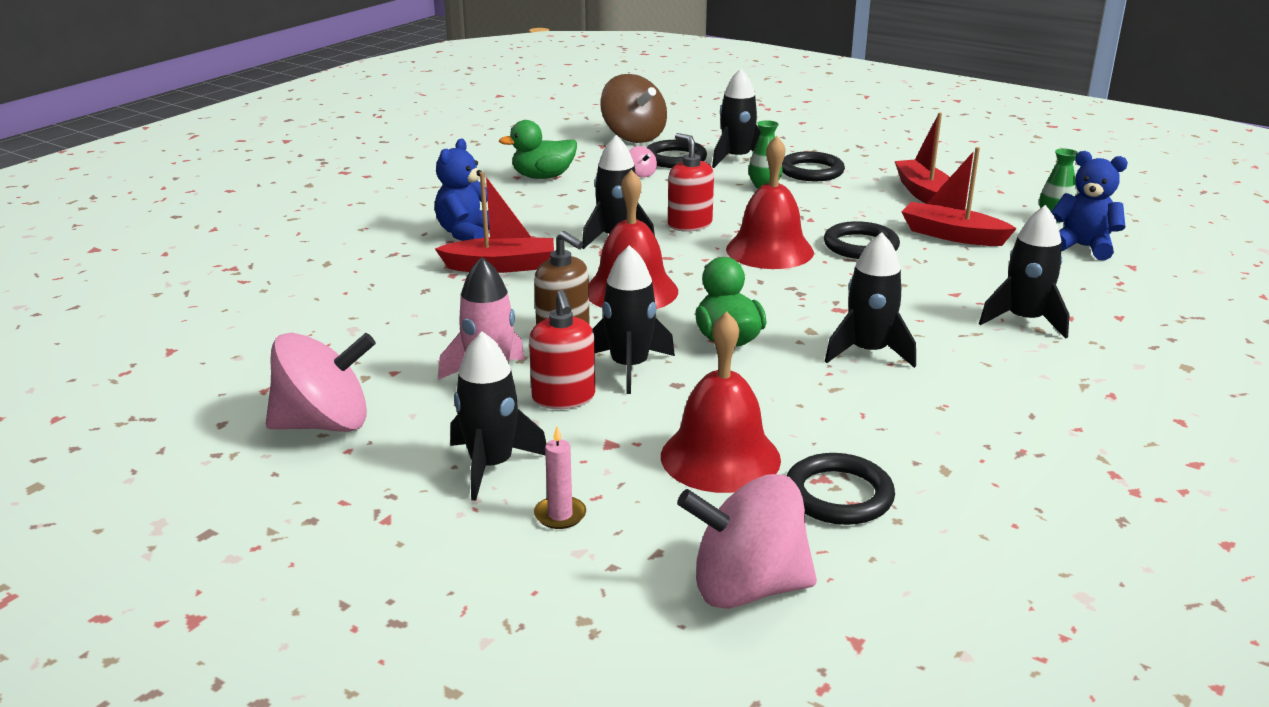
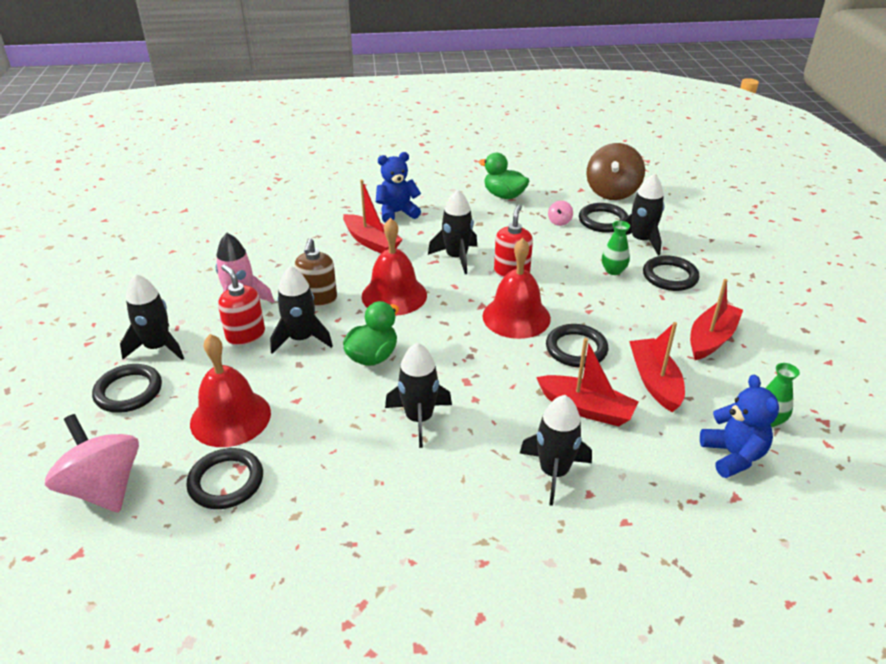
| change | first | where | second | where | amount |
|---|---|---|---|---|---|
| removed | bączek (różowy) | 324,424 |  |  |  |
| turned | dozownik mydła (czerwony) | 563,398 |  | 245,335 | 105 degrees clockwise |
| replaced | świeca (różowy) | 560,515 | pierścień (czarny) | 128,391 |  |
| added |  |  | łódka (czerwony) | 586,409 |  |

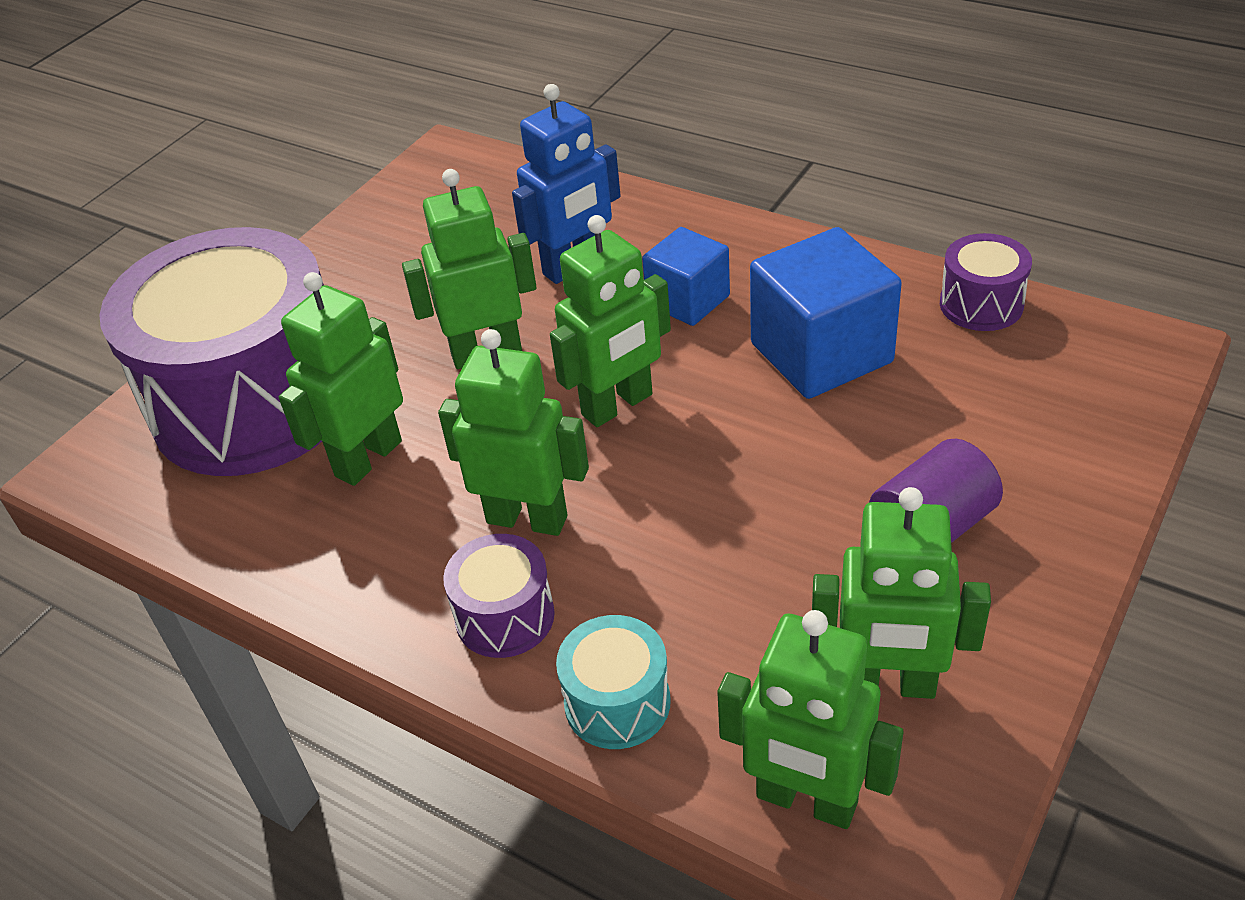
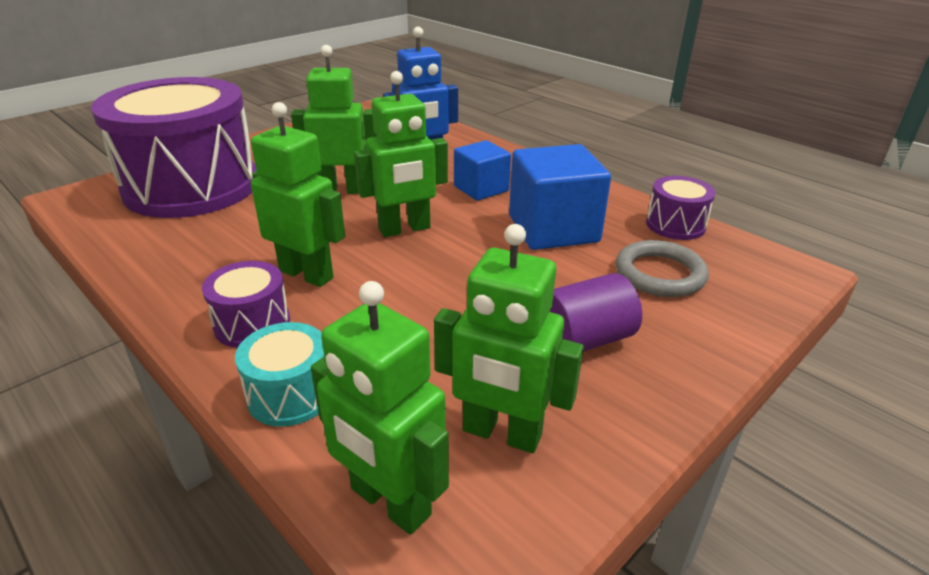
| change | first | where | second | where | amount |
|---|---|---|---|---|---|
| removed | robot (zielony) | 368,458 |  |  |  |
| added |  |  | pierścień (szary) | 659,274 |  |

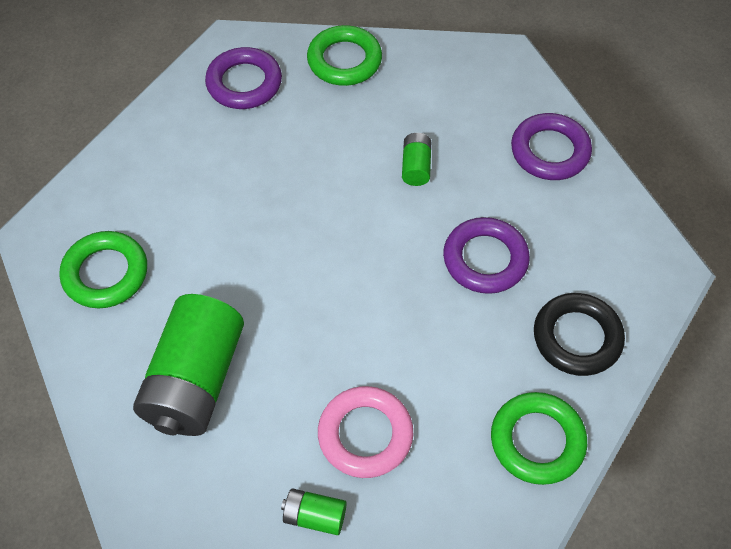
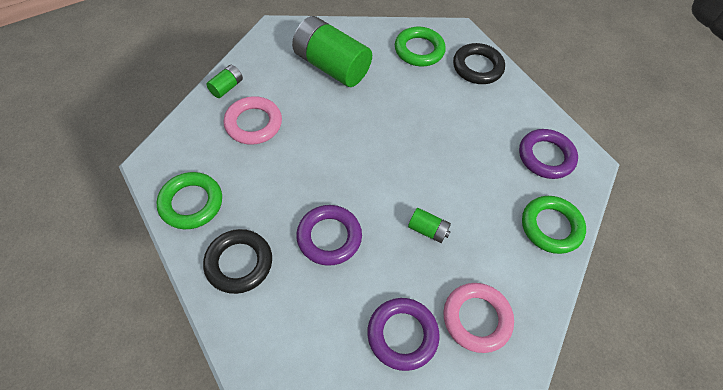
| change | first | where | second | where | amount |
|---|---|---|---|---|---|
| added |  |  | pierścień (różowy) | 476,319 |  |
| added |  |  | pierścień (czarny) | 477,67 |  |

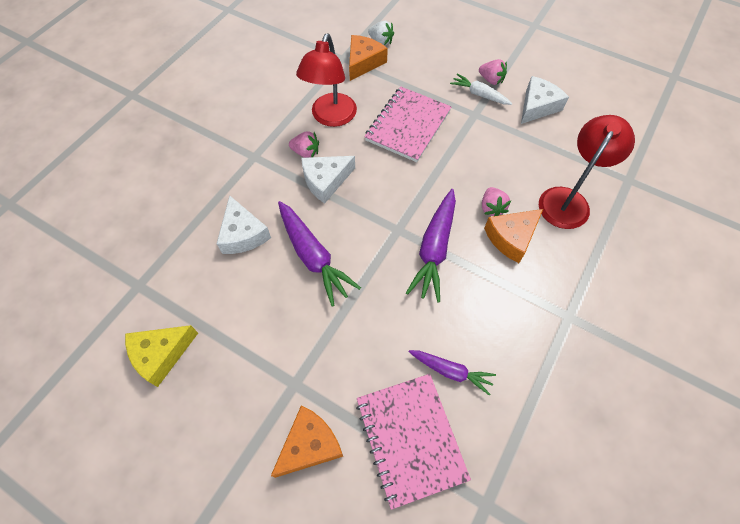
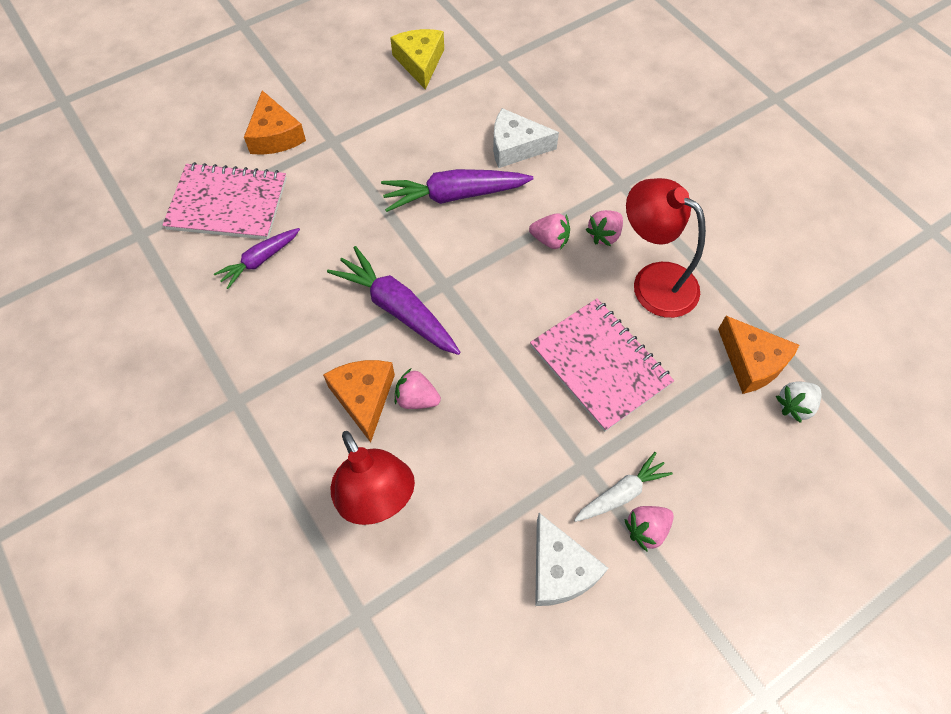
| change | first | where | second | where | amount |
|---|---|---|---|---|---|
| replaced | ser (biały) | 325,181 | truskawka (różowy) | 550,240 |  |

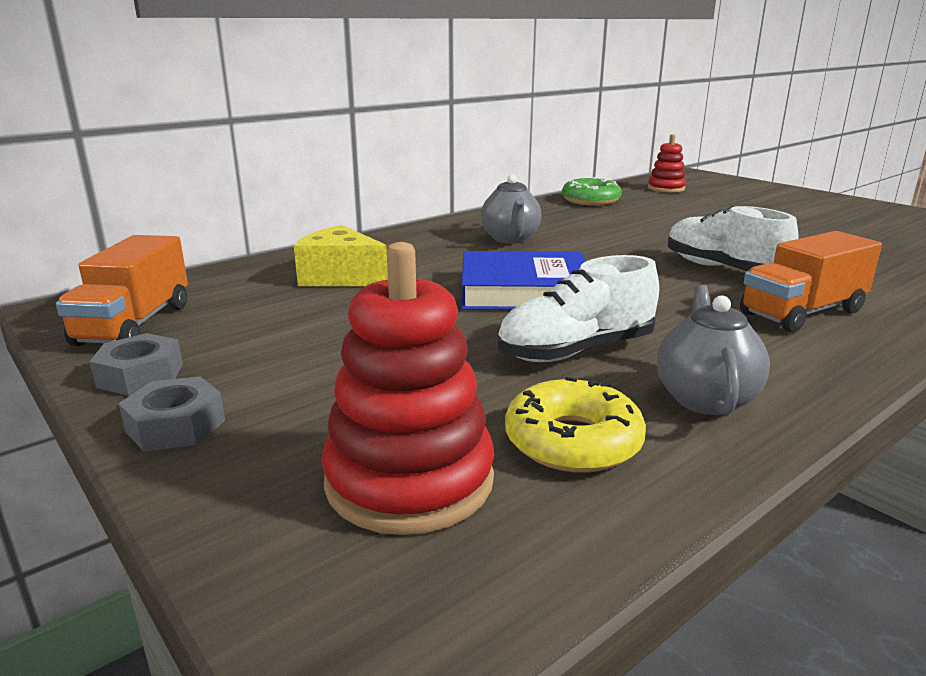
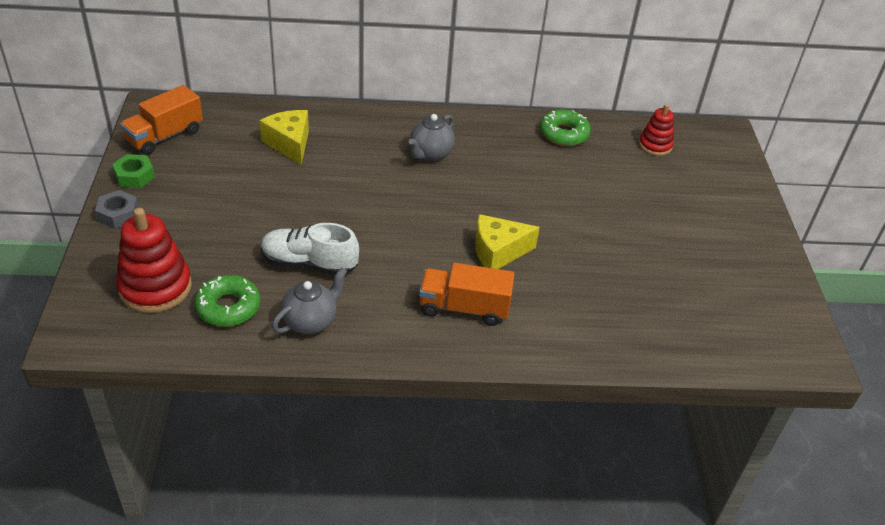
| change | first | where | second | where | amount |
|---|---|---|---|---|---|
| recoloured | nakrętka (szary) | 140,375 | nakrętka (zielony) | 134,176 |  |
| removed | książka (niebieski) | 524,291 |  |  |  |
| recoloured | donut (żółty) | 573,441 | donut (zielony) | 228,307 |  |
| replaced | but (biały) | 722,269 | ser (żółty) | 498,252 |  |

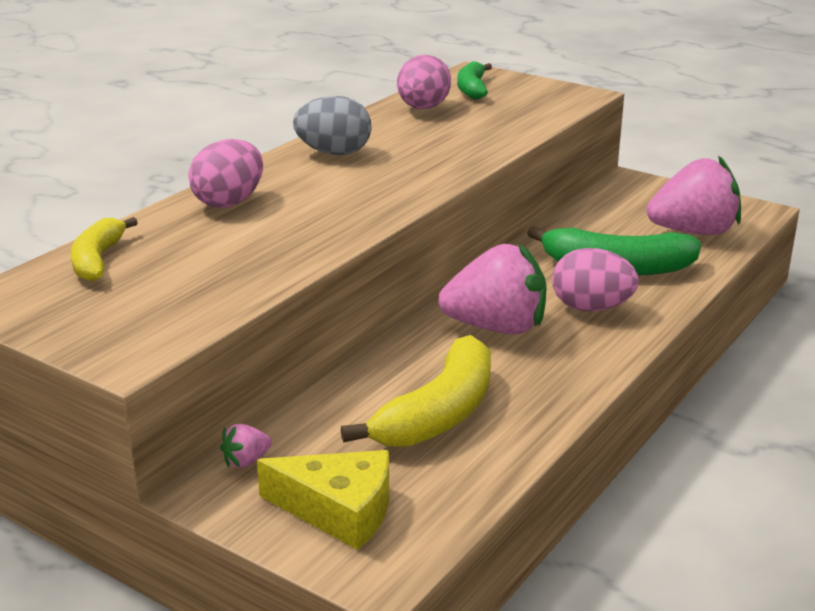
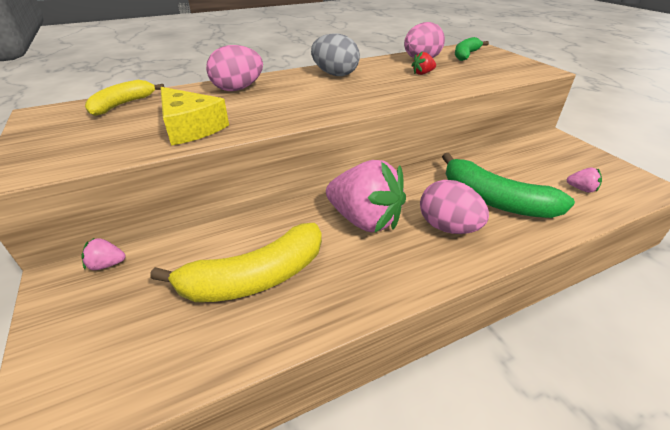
| change | first | where | second | where | amount |
|---|---|---|---|---|---|
| moved | ser (żółty) | 339,510 |  | 190,127 |  |
| resized | truskawka (różowy) | 694,232 |  | 581,189 | x0.40 |
| added |  |  | truskawka (czerwony) | 422,73 |  |

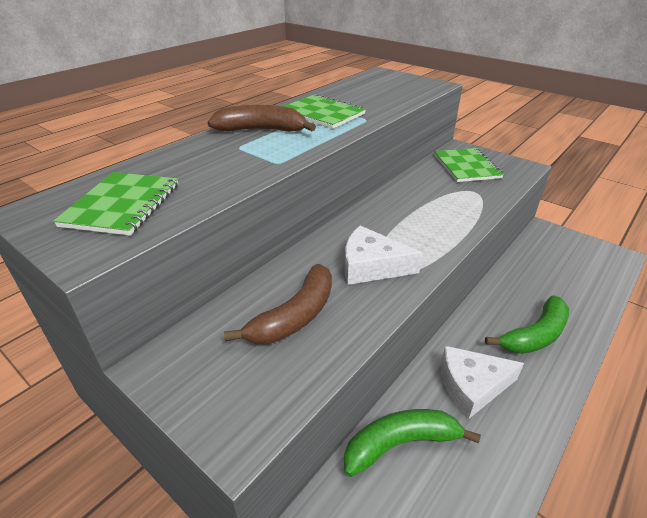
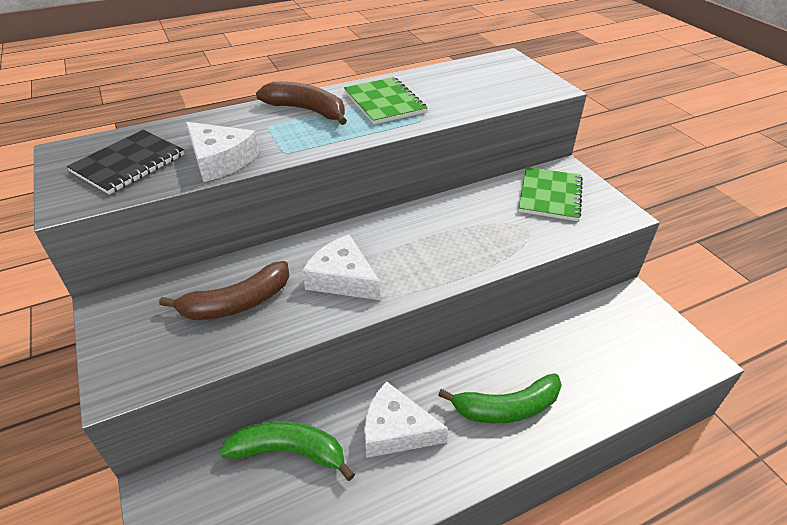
| change | first | where | second | where | amount |
|---|---|---|---|---|---|
| recoloured | zeszyt (zielony) | 122,205 | zeszyt (czarny) | 128,163 |  |
| added |  |  | ser (biały) | 220,160 |  |

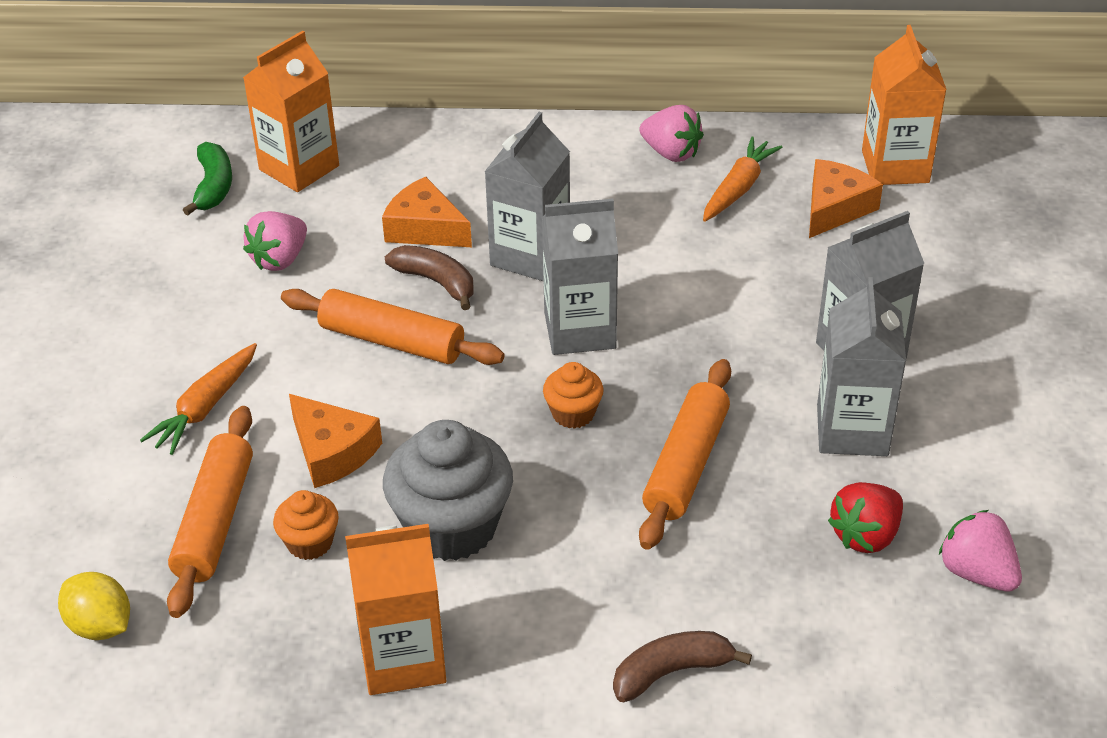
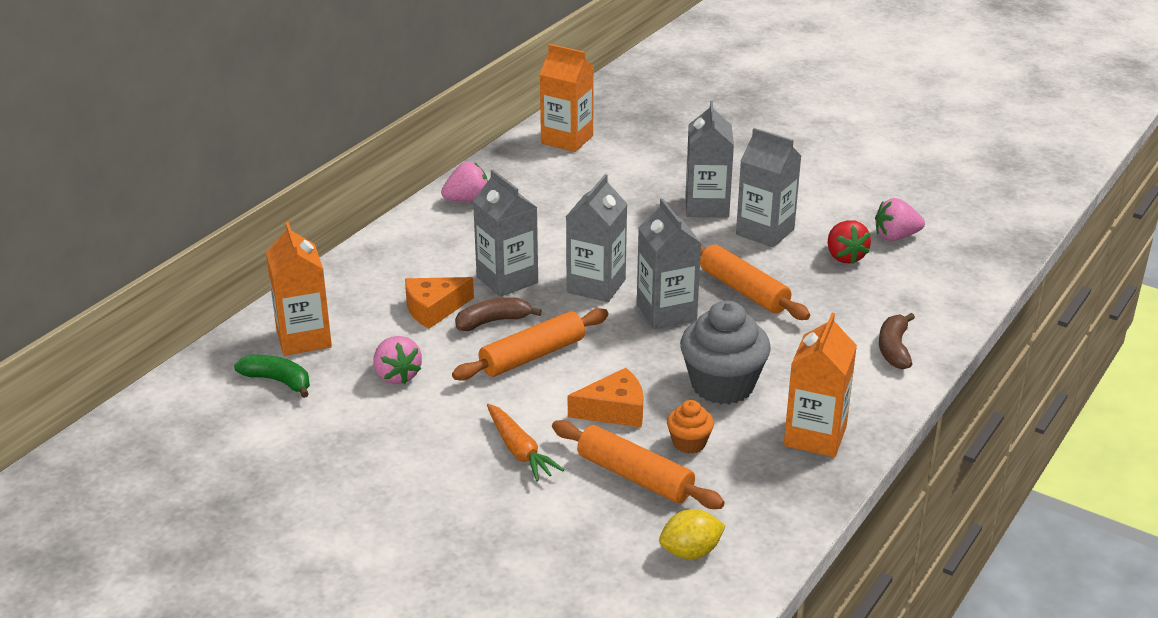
| change | first | where | second | where | amount |
|---|---|---|---|---|---|
| replaced | muffinka (pomarańczowy) | 573,413 | karton mleka (szary) | 666,312 |  |
| removed | marchewka (pomarańczowy) | 738,188 |  |  |  |
| removed | ser (pomarańczowy) | 835,208 |  |  |  |

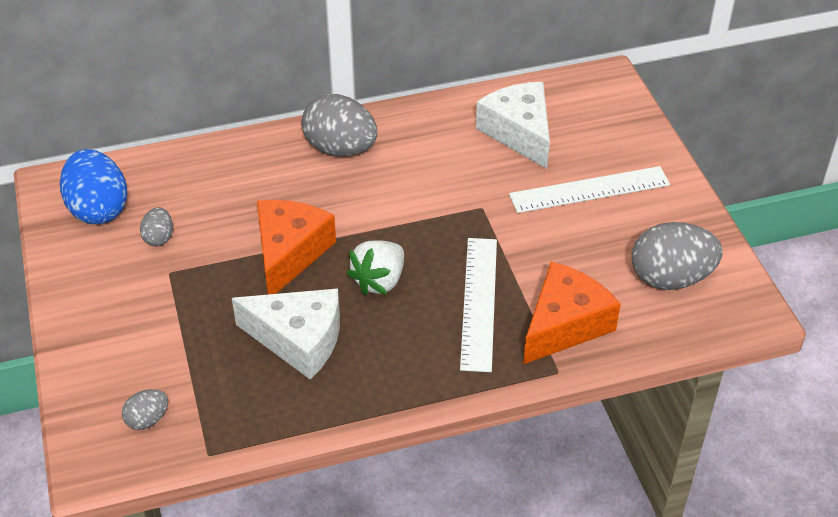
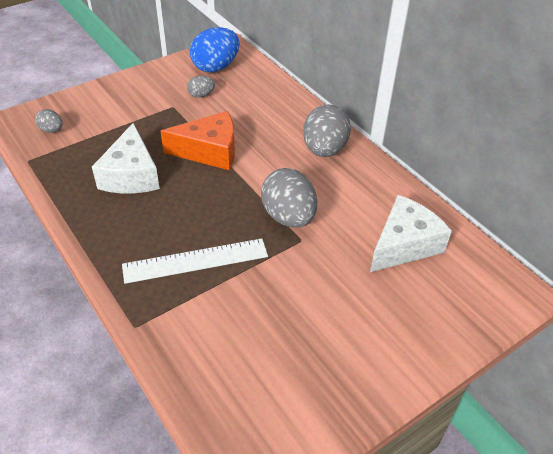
| change | first | where | second | where | amount |
|---|---|---|---|---|---|
| removed | truskawka (biały) | 379,281 |  |  |  |
| removed | linijka (biały) | 589,190 |  |  |  |
| removed | ser (pomarańczowy) | 564,325 |  |  |  |
| moved | jajko (szary) | 670,278 |  | 288,217 |  |

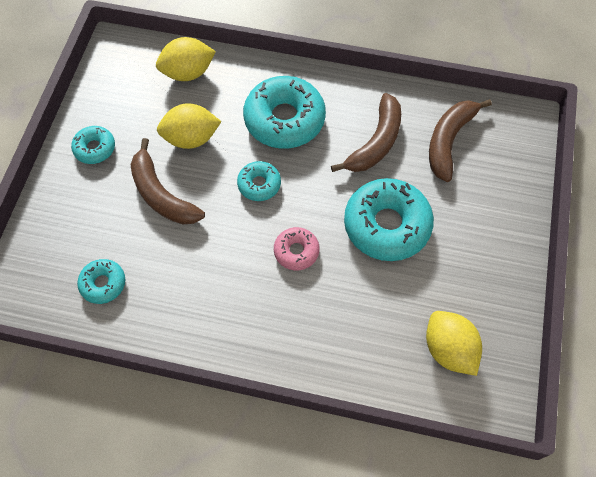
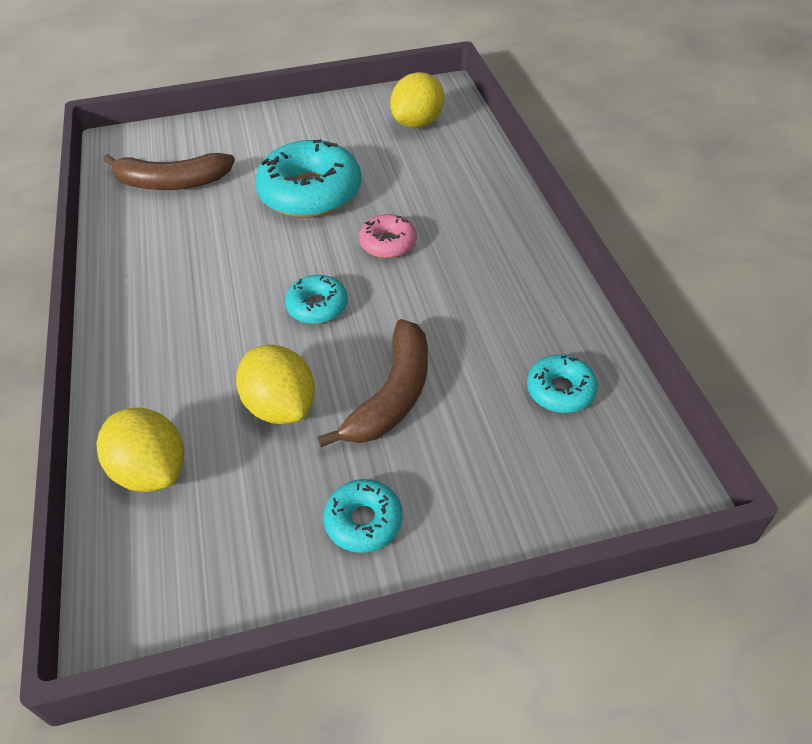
| change | first | where | second | where | amount |
|---|---|---|---|---|---|
| removed | donut (turkusowy) | 284,119 |  |  |  |
| removed | banan (brązowy) | 376,142 |  |  |  |

